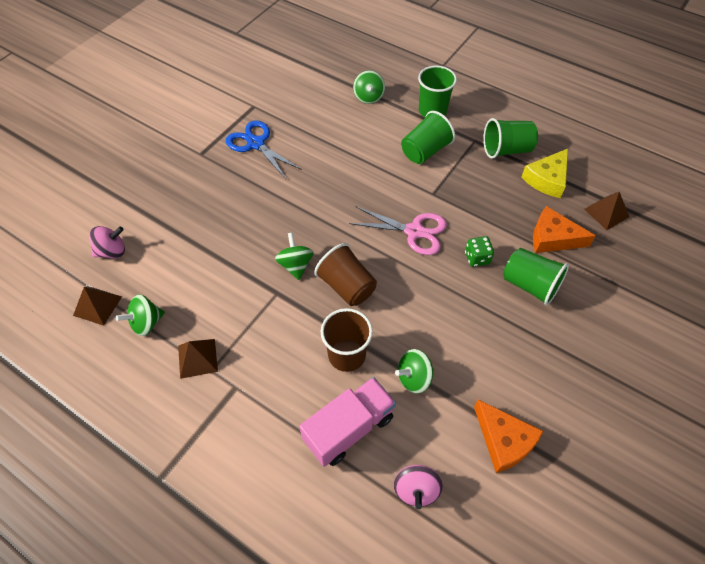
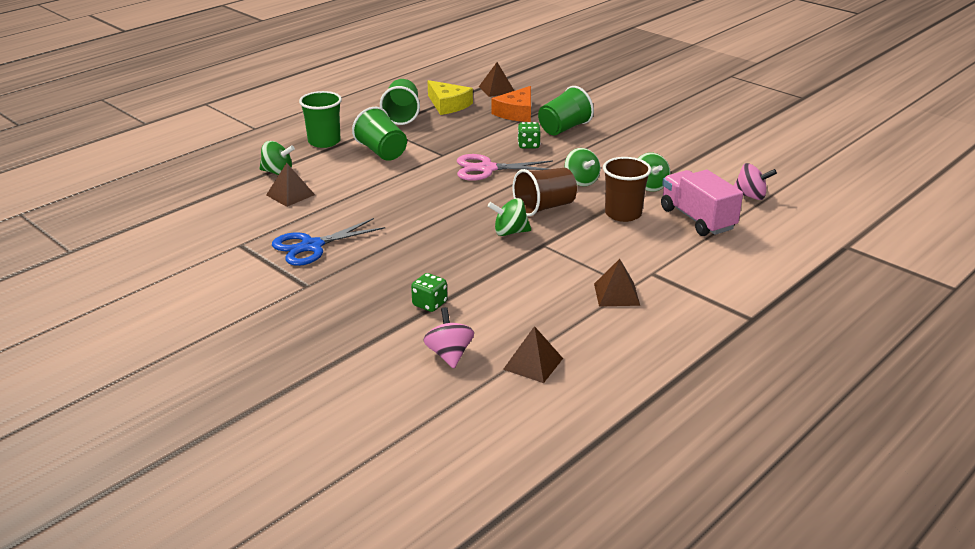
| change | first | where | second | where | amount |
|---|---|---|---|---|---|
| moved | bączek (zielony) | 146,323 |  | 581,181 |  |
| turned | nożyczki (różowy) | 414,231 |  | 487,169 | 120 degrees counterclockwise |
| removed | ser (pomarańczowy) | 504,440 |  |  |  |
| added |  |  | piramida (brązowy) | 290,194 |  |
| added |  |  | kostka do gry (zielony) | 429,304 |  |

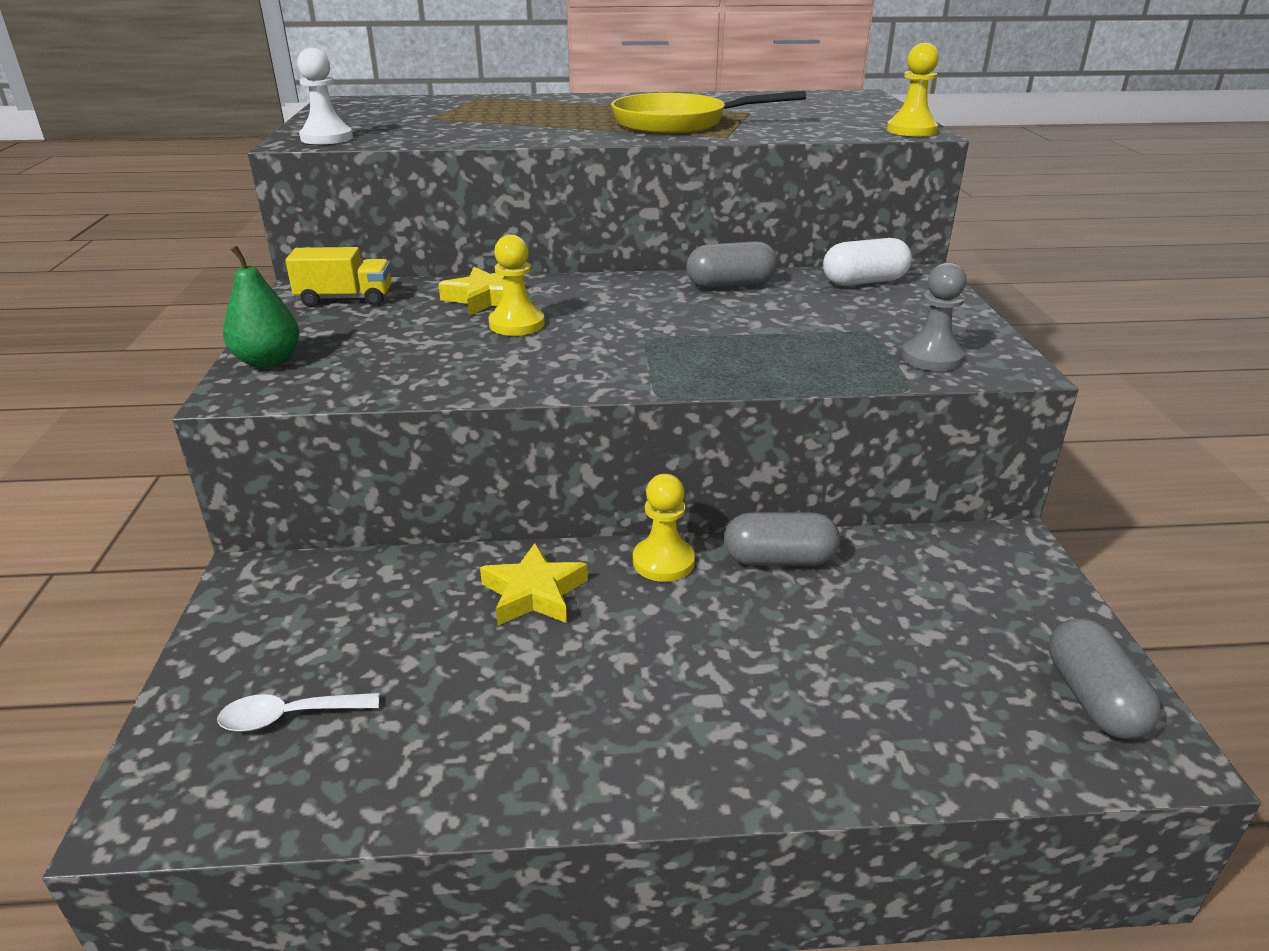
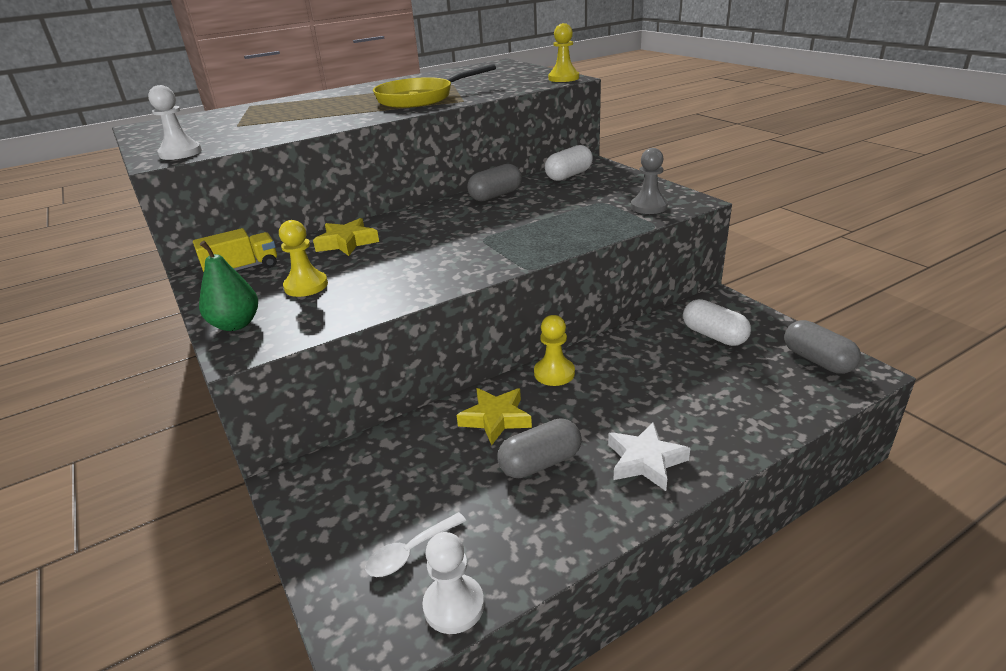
| change | first | where | second | where | amount |
|---|---|---|---|---|---|
| moved | pionek (żółty) | 517,324 |  | 306,286 |  |
| moved | kapsułka (szary) | 779,560 |  | 540,463 |  |
| added |  |  | pionek (biały) | 454,605 |  |
| added |  |  | gwiazda (biały) | 645,461 |  |
| added |  |  | kapsułka (biały) | 714,335 |  |

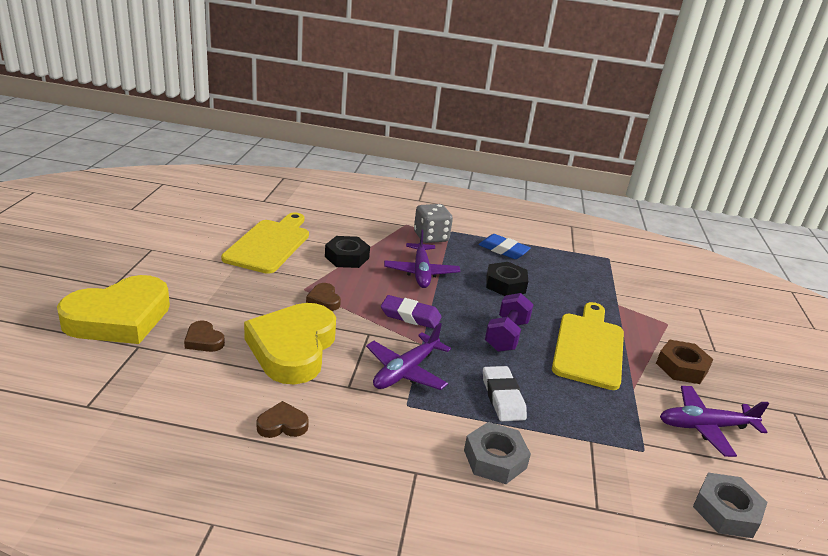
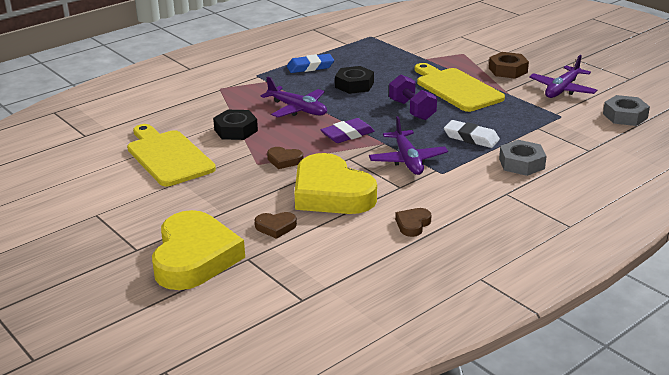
| change | first | where | second | where | amount |
|---|---|---|---|---|---|
| removed | kostka do gry (szary) | 431,237 |  |  |  |

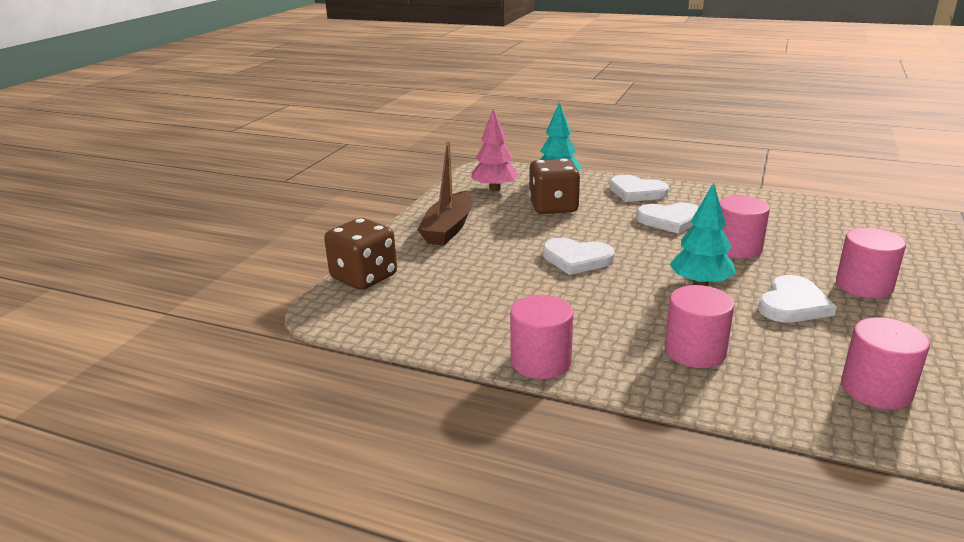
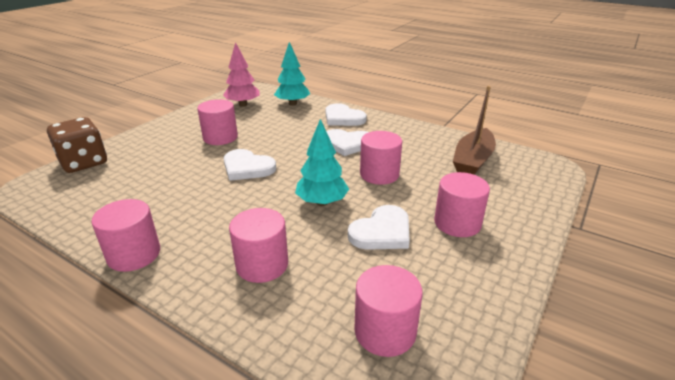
| change | first | where | second | where | amount |
|---|---|---|---|---|---|
| moved | łódka (brązowy) | 448,229 |  | 472,160 |  |
| removed | kostka do gry (brązowy) | 553,207 |  |  |  |
| added |  |  | walec (różowy) | 220,137 |  |

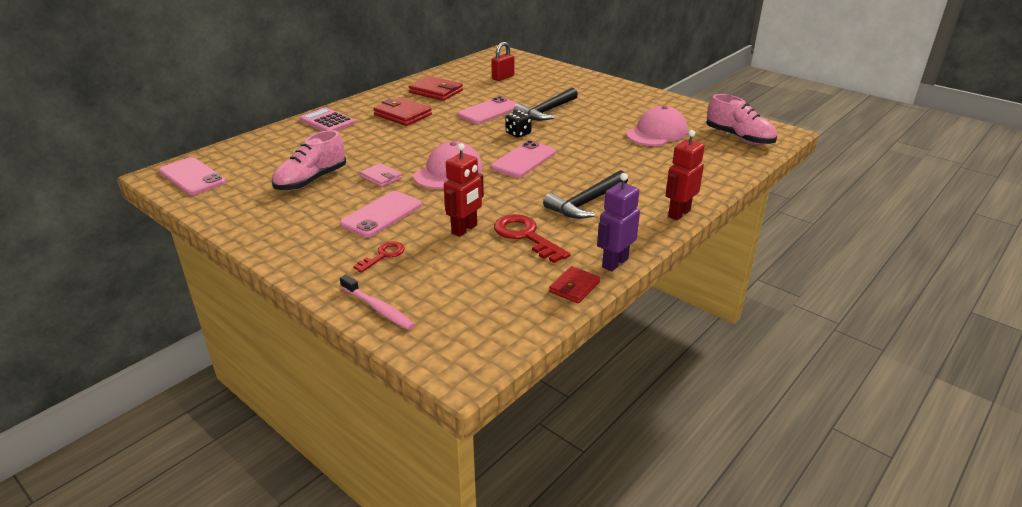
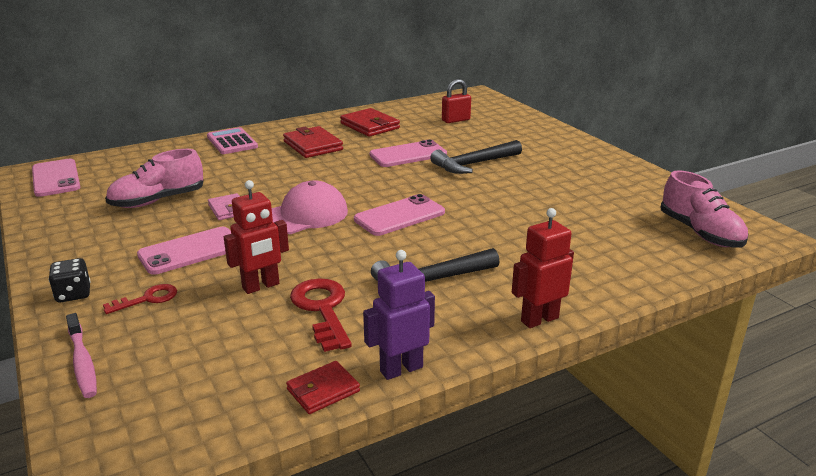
| change | first | where | second | where | amount |
|---|---|---|---|---|---|
| moved | kostka do gry (czarny) | 518,133 |  | 73,294 |  |
| removed | czapka (różowy) | 657,133 |  |  |  |

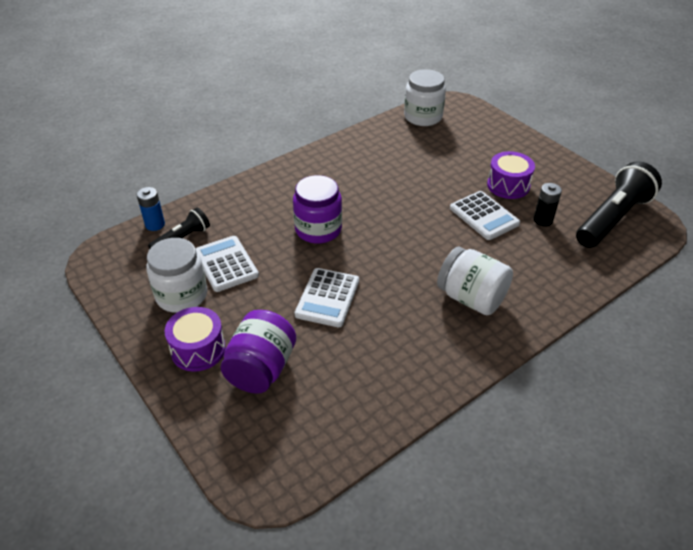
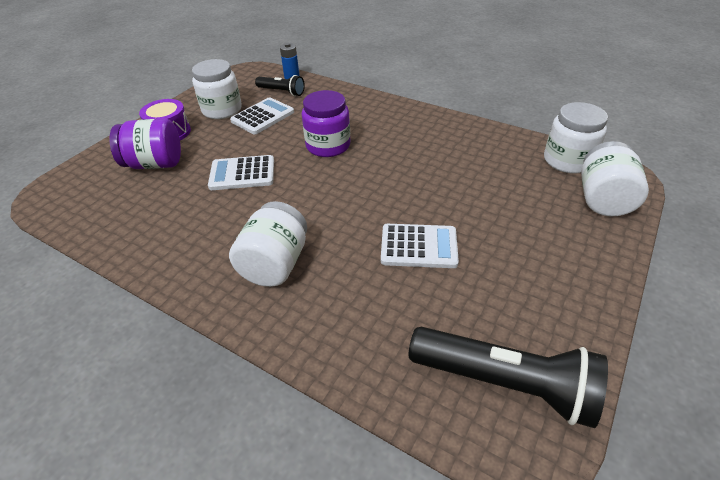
| change | first | where | second | where | amount |
|---|---|---|---|---|---|
| turned | kalkulator (biały) | 484,216 |  | 419,246 | 120 degrees counterclockwise |
| removed | bęben (fioletowy) | 508,185 |  |  |  |
| removed | bateria (czarny) | 543,220 |  |  |  |
| added |  |  | słoik (biały) | 603,199 |  |

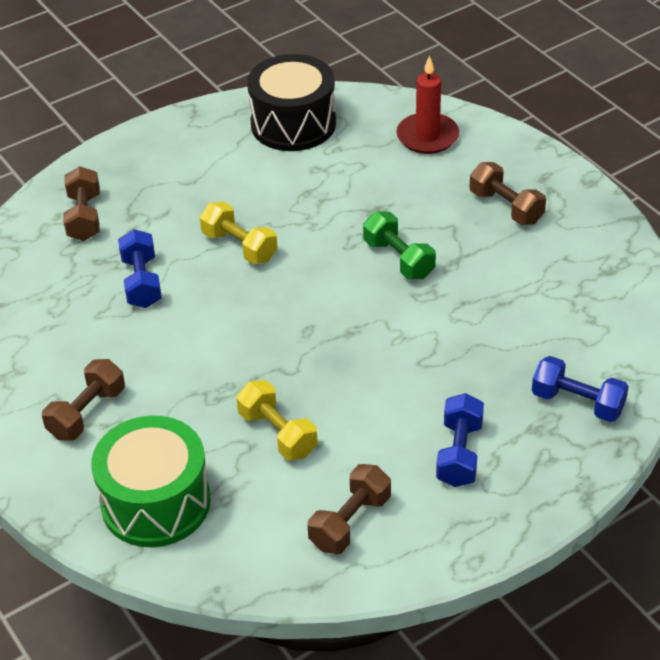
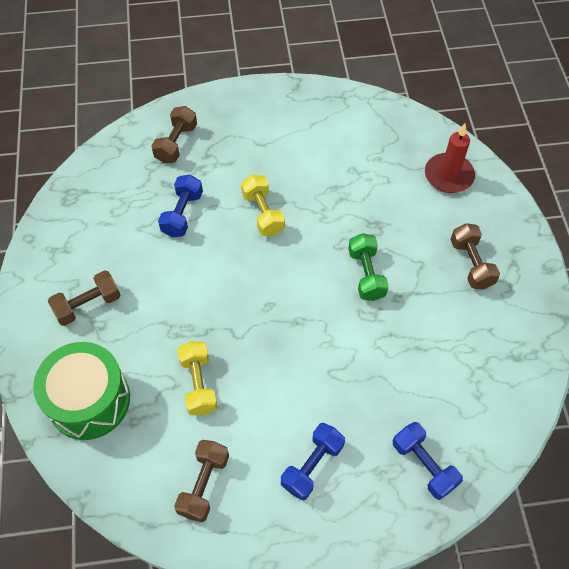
| change | first | where | second | where | amount |
|---|---|---|---|---|---|
| removed | bęben (czarny) | 293,124 |  |  |  |
| turned | hantel (brązowy) | 350,522 |  | 204,484 | 45 degrees counterclockwise |

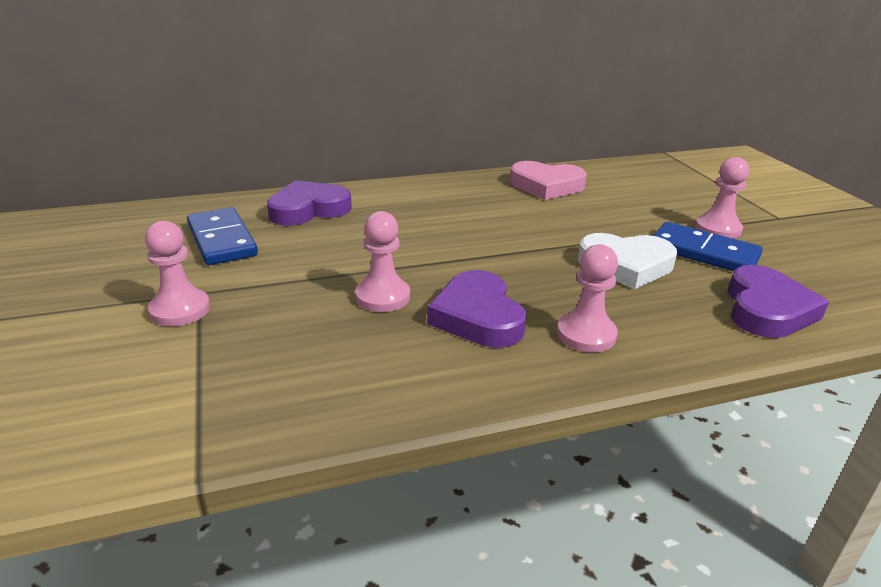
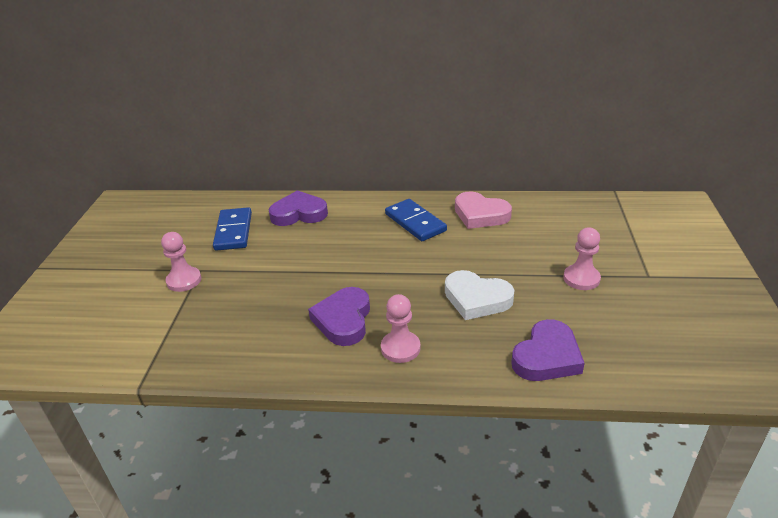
| change | first | where | second | where | amount |
|---|---|---|---|---|---|
| removed | pionek (różowy) | 382,297 |  |  |  |
| moved | kostka domina (niebieski) | 703,252 |  | 415,222 |  |

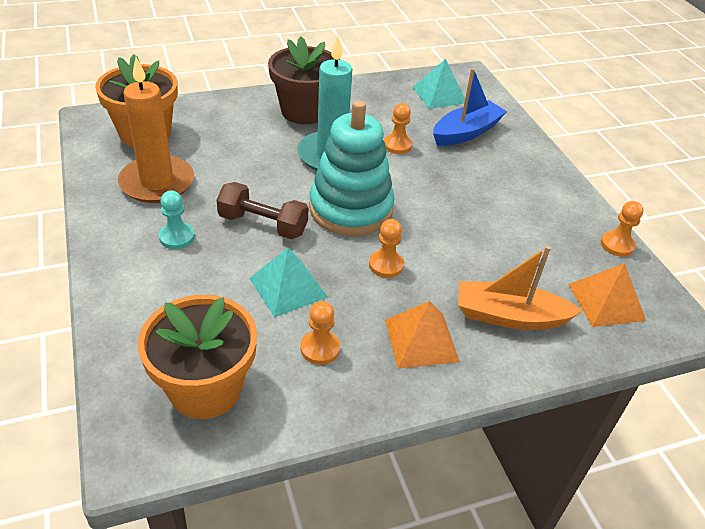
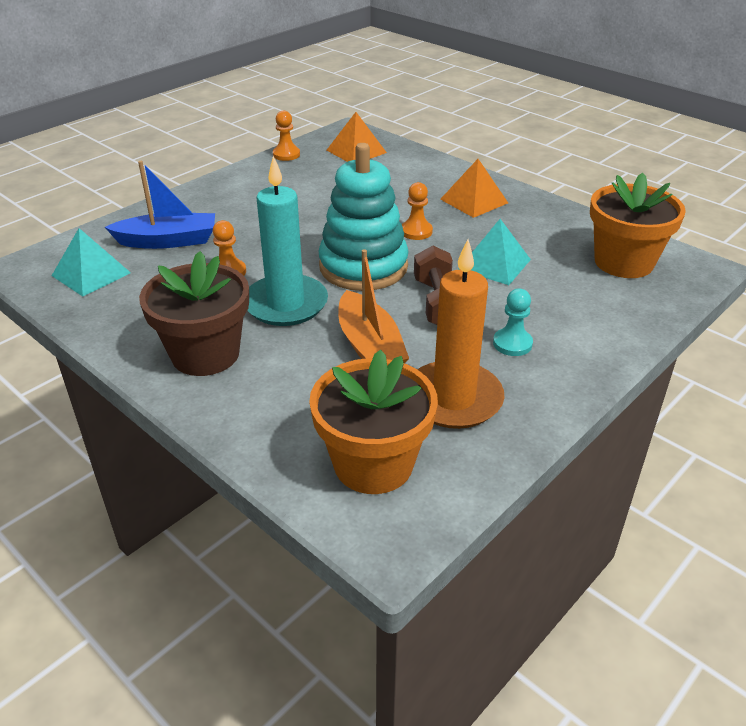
| change | first | where | second | where | amount |
|---|---|---|---|---|---|
| removed | pionek (pomarańczowy) | 320,348 |  |  |  |
| turned | łódka (niebieski) | 466,132 |  | 168,241 | 150 degrees clockwise |
| moved | łódka (pomarańczowy) | 509,316 |  | 369,346 |  |

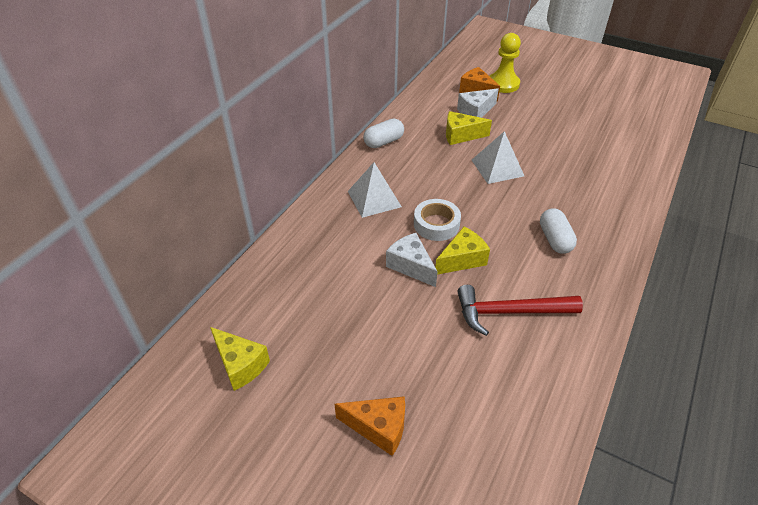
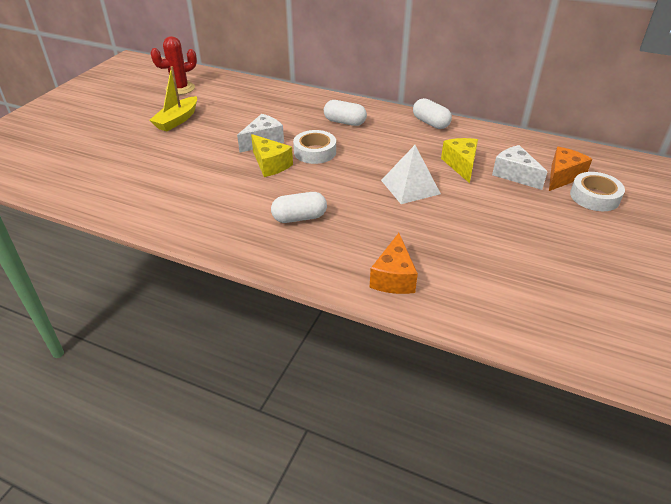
| change | first | where | second | where | amount |
|---|---|---|---|---|---|
| replaced | ser (żółty) | 240,365 | kaktus (czerwony) | 180,88 |  |
| moved | ser (pomarańczowy) | 378,428 |  | 393,277 |  |
| replaced | piramida (biały) | 374,199 | kapsułka (biały) | 344,122 |  |
| removed | młotek (czerwony) | 510,312 |  |  |  |
| replaced | pionek (żółty) | 503,84 | taśma klejąca (biały) | 594,197 |  |
| added |  |  | łódka (żółty) | 177,120 |  |

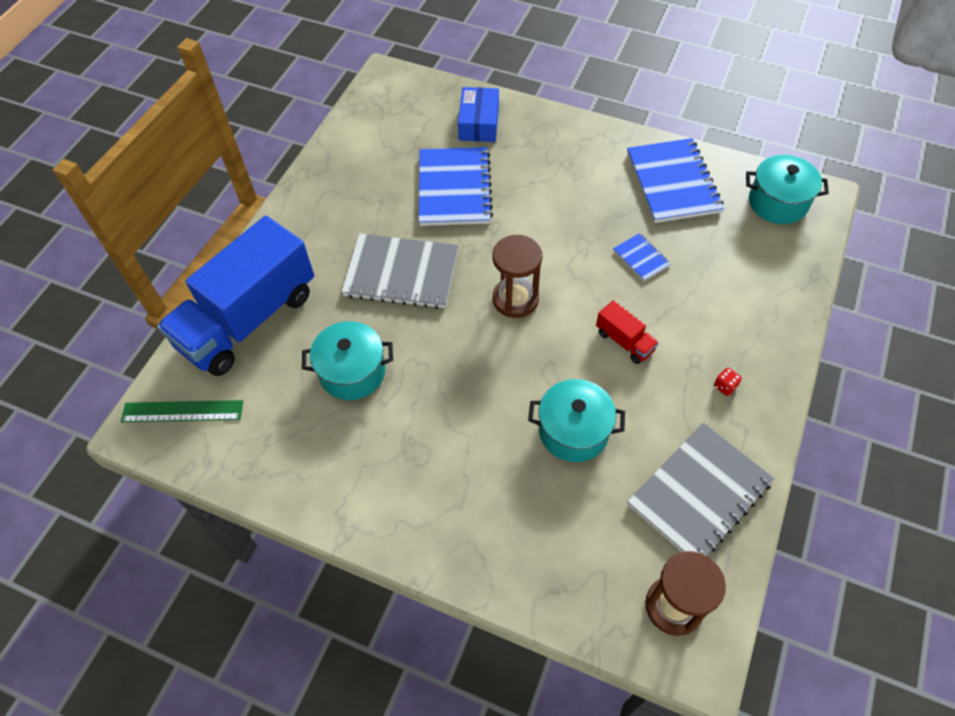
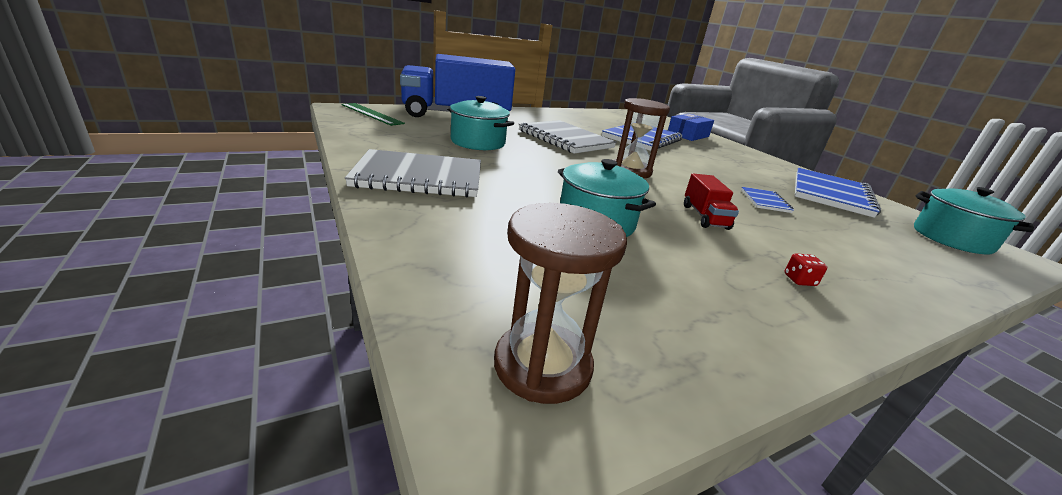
| change | first | where | second | where | amount |
|---|---|---|---|---|---|
| moved | zeszyt (szary) | 699,493 |  | 419,177 |  |

